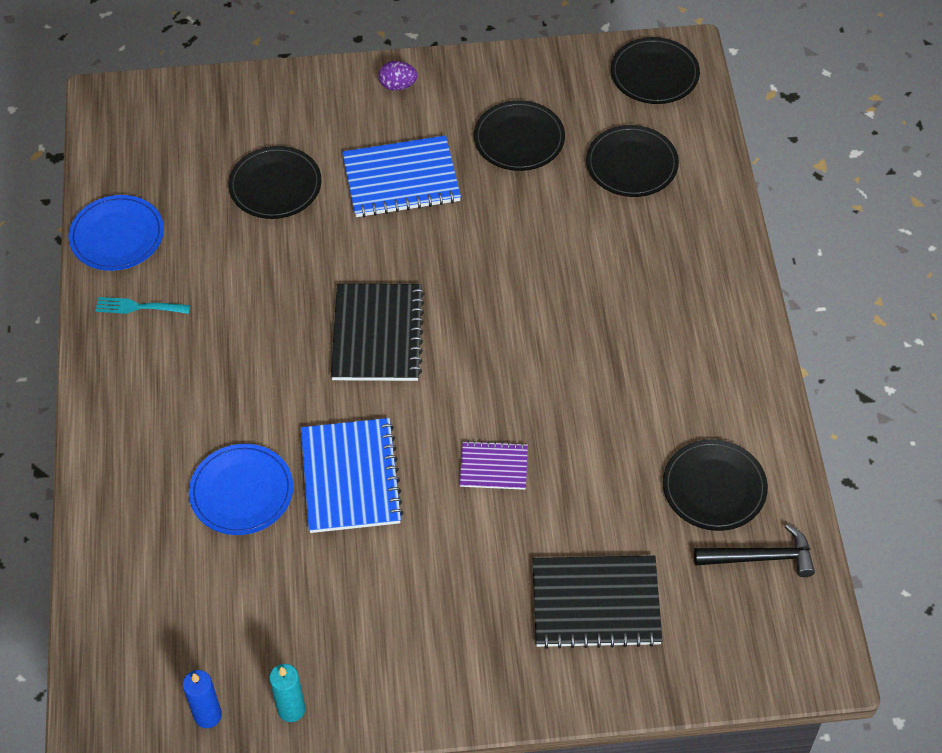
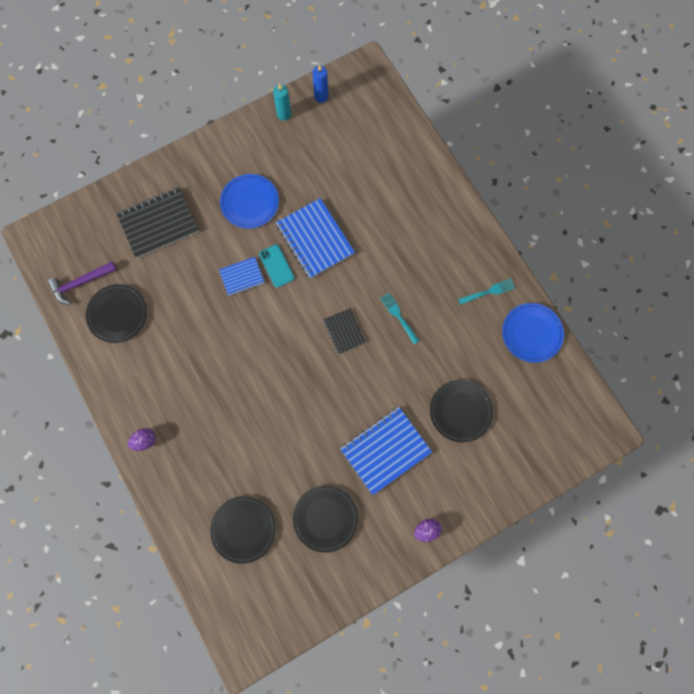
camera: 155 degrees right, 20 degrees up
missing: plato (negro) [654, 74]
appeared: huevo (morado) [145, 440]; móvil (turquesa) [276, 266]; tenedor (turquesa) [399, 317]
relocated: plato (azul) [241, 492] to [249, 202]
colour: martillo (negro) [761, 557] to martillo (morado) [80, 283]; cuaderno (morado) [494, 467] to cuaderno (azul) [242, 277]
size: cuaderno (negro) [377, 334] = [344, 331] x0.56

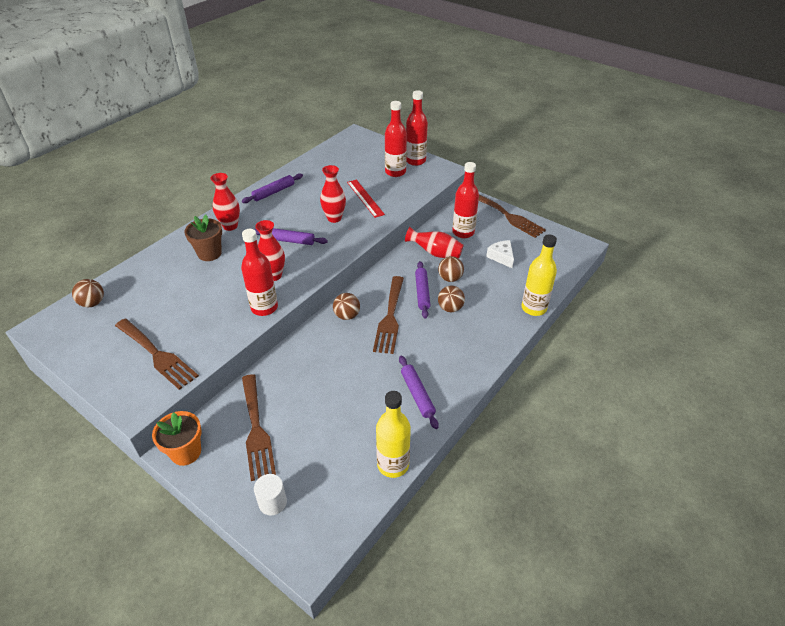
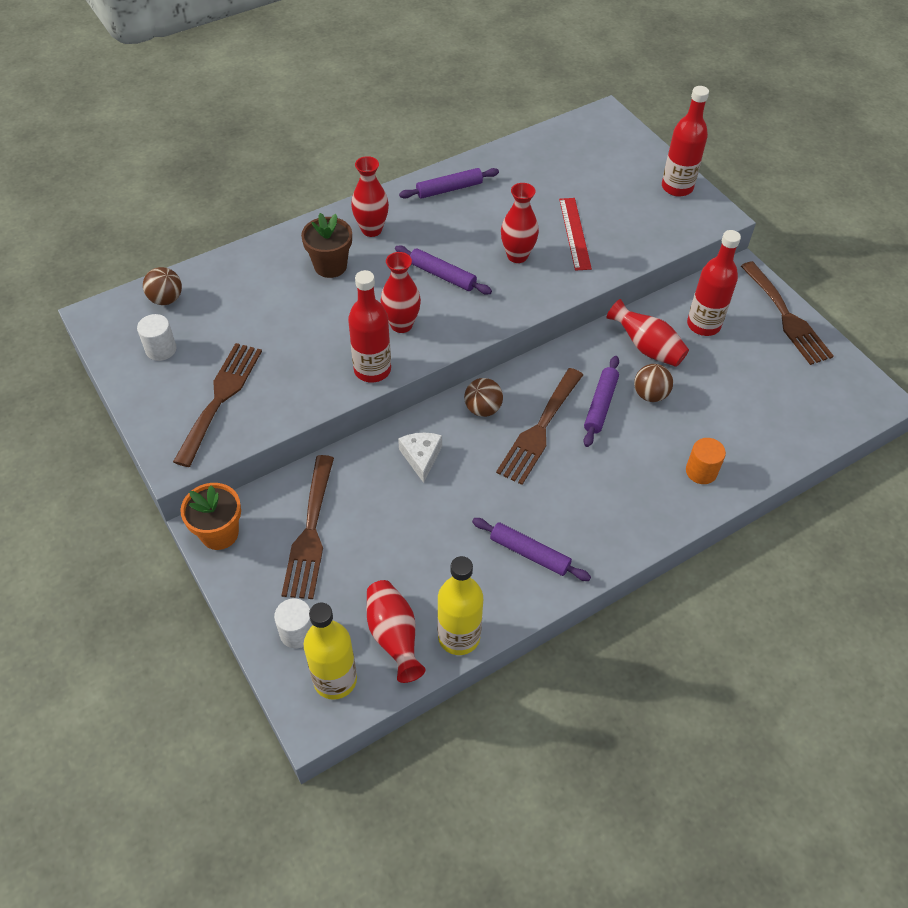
camera: 20 degrees right, 10 degrees up
missing: botella (rojo) [395, 172]; pelota (marrón) [450, 308]
appeared: cilindro (blanco) [161, 349]; florero (rojo) [394, 636]; cilindro (naranja) [701, 471]
relocated: botella (amarillo) [534, 308] to [335, 680]; queso (blanco) [501, 257] to [421, 457]
spun: tenedor (marrón) [157, 355] = [220, 397] 135 degrees counterclockwise; rodillo (morado) [417, 394] = [529, 553] 60 degrees counterclockwise

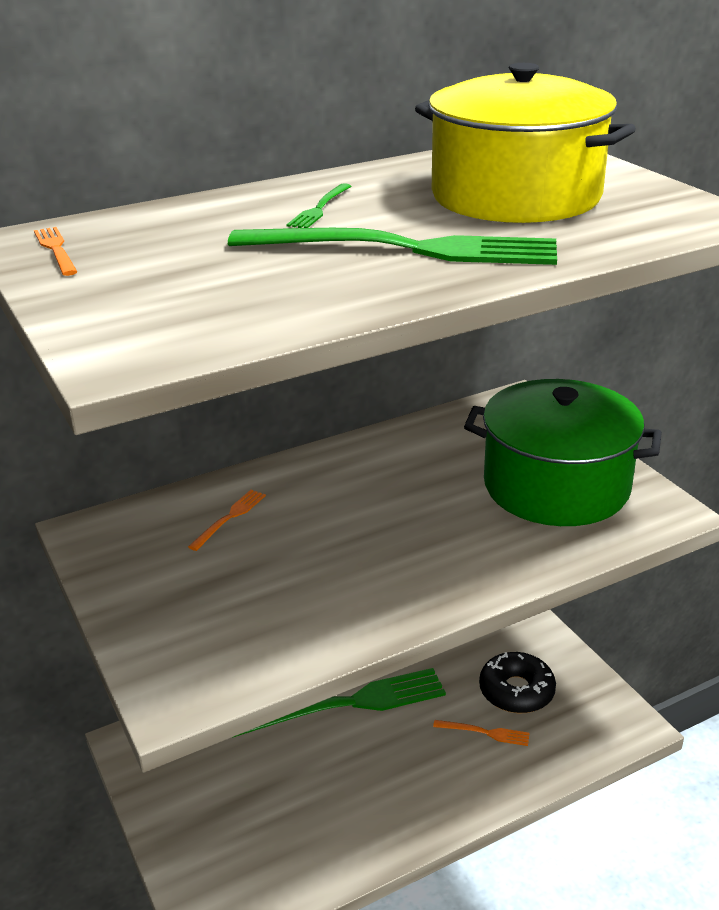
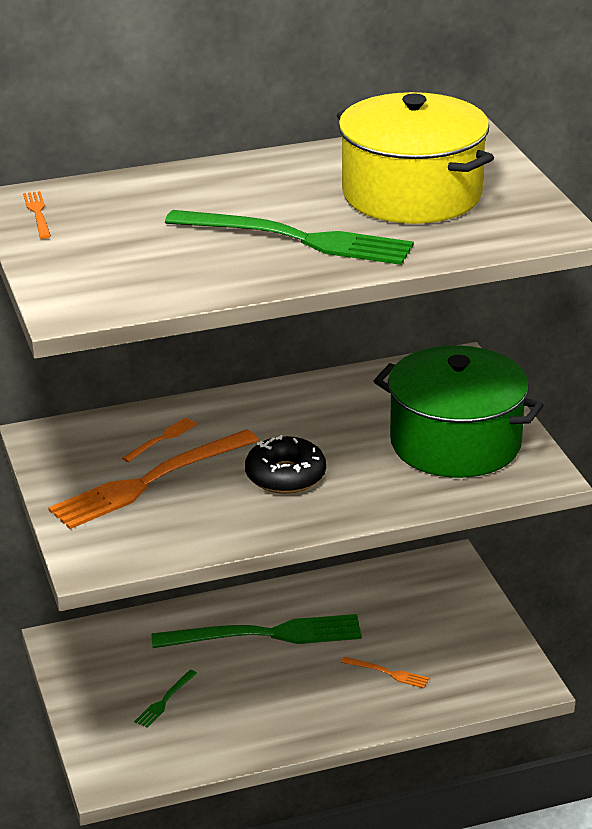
camera: 10 degrees right, 0 degrees up
appeared: tenedor (naranja) [150, 481]
relocated: tenedor (verde) [320, 208] to [165, 700]; rosquilla (negro) [516, 691] to [285, 476]

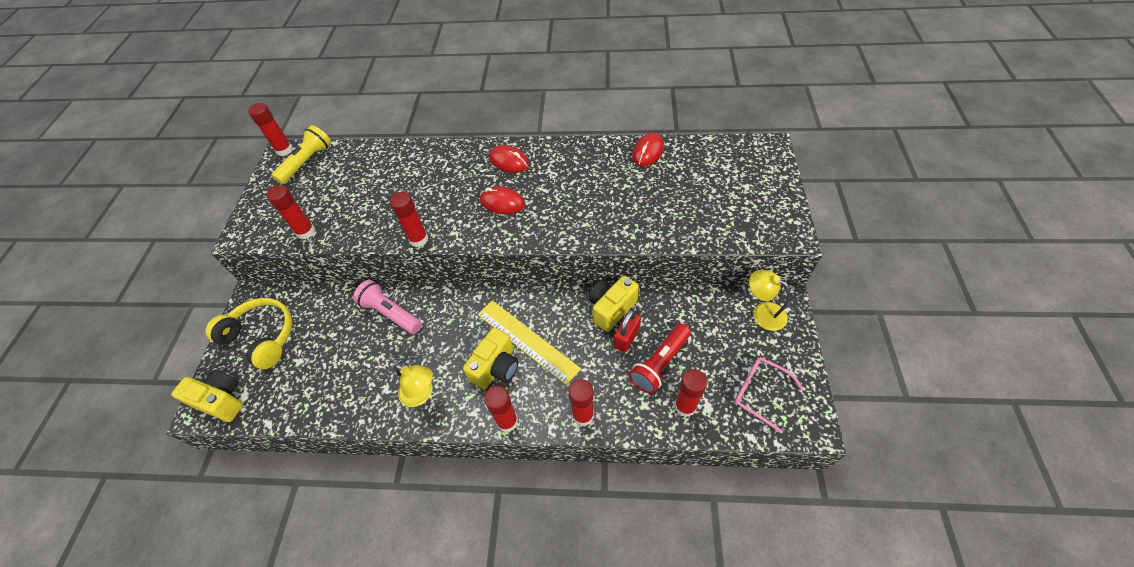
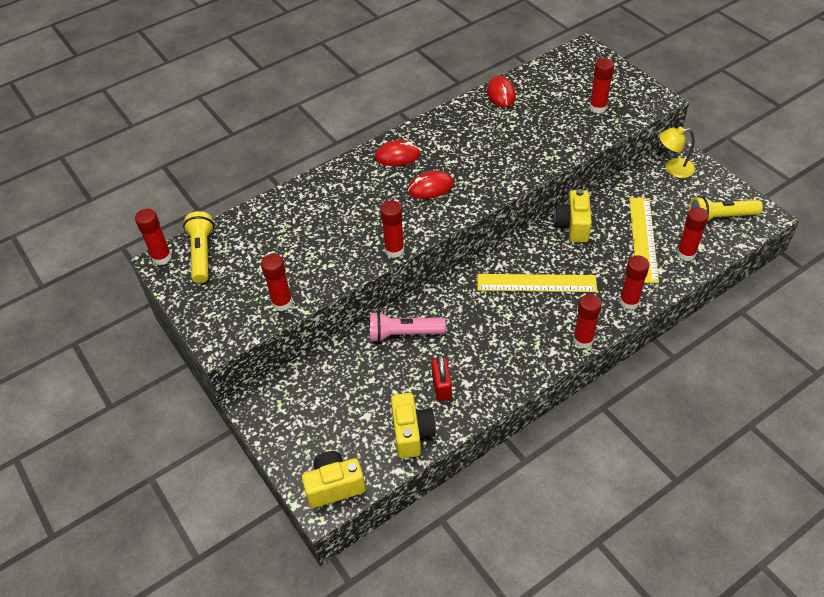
camera: 40 degrees left, 5 degrees down
missing: auriculares (amarillo) [262, 336]; lámpara (amarillo) [421, 394]
appeared: barra de pegamento (rojo) [597, 107]
relocated: cámara (amarillo) [496, 367] to [412, 433]; candado (rojo) [626, 338] to [441, 386]
exchanged: lámpara de mano (rojo) [660, 363] to regla (amarillo) [643, 239]; gafas (rosa) [759, 393] to lámpara de mano (amarillo) [720, 217]

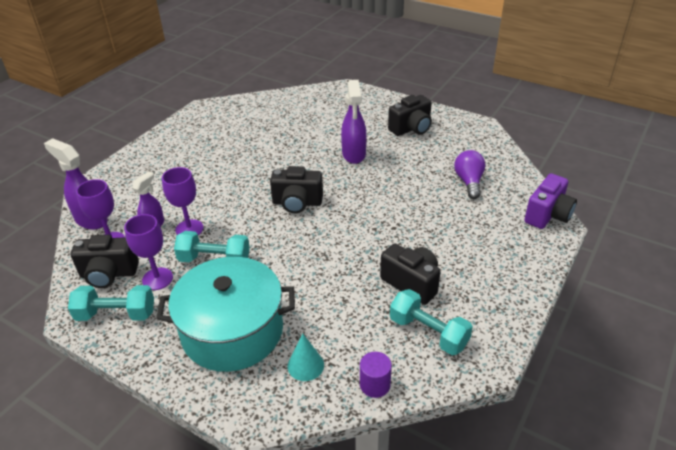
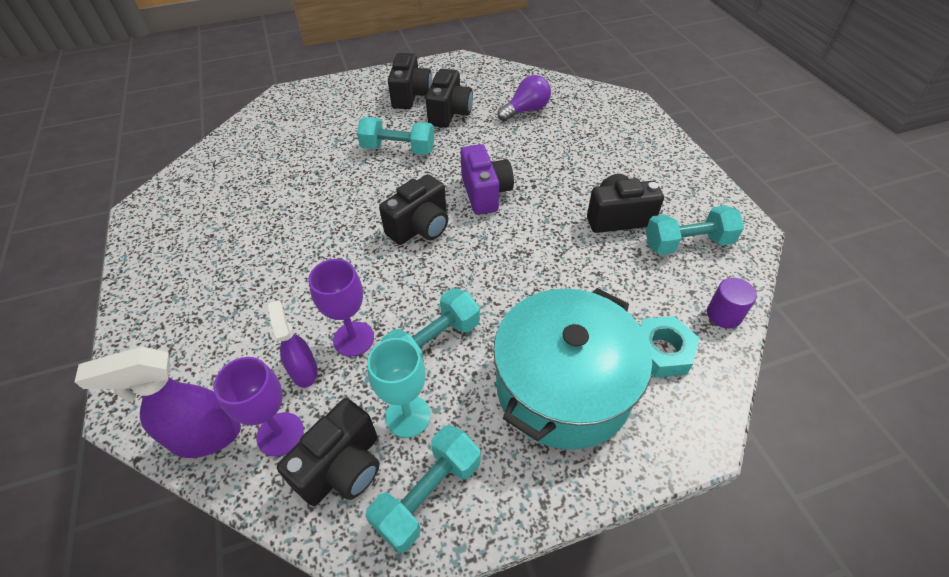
camera: 50 degrees left, 10 degrees up
appeared: cámara (negro) [449, 113]
relocated: cámara (morado) [547, 215] to [485, 193]
exchanged: pulverizador (morado) [354, 155] to mancuerna (turquesa) [398, 149]; cono (turquesa) [305, 365] to tuerca (turquesa) [662, 351]
colour: copa (morado) [157, 279] to copa (turquesa) [408, 416]
spun: bombilla (morado) [469, 182] = [526, 110] 105 degrees clockwise

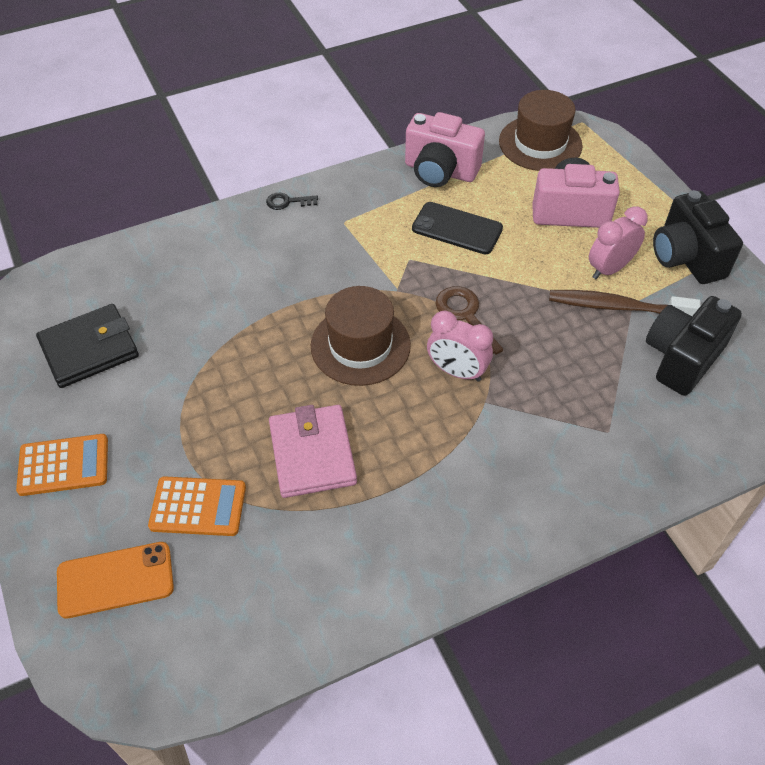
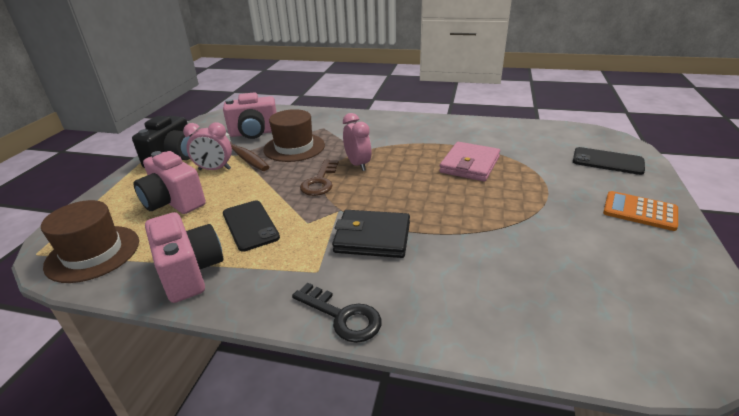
camera: 140 degrees left, 20 degrees down
missing: calculadora (naranja) [198, 507]
relocated: sombrero (marrón) [360, 345] to [294, 147]; cartera (negro) [89, 349] to [372, 237]
colour: cámara (negro) [682, 358] to cámara (rosa) [254, 133]; móvil (naranja) [115, 580] to móvil (negro) [607, 161]
size: llave (negro) [287, 202] = [342, 316] x1.66

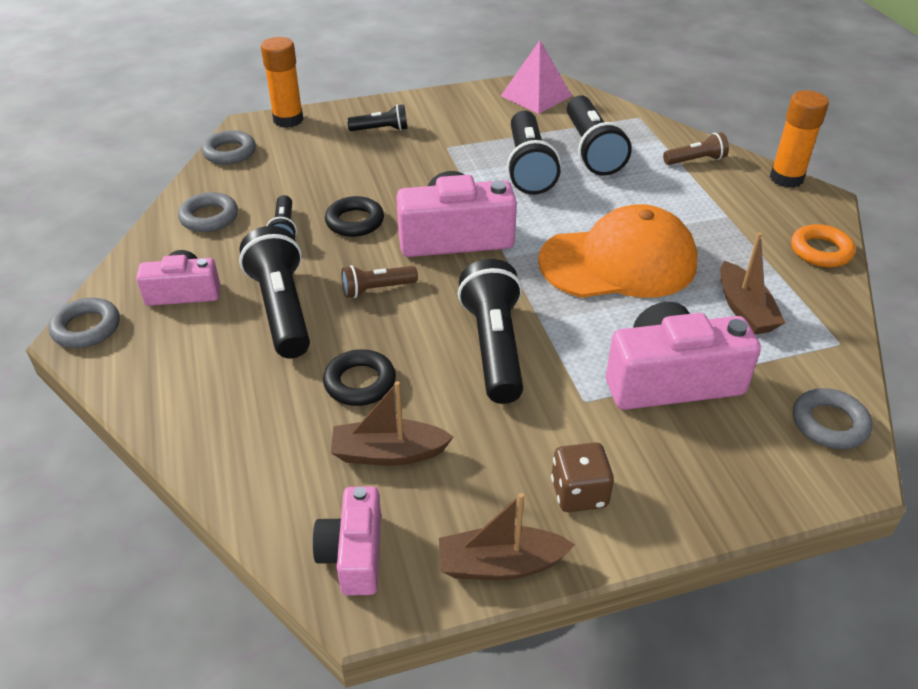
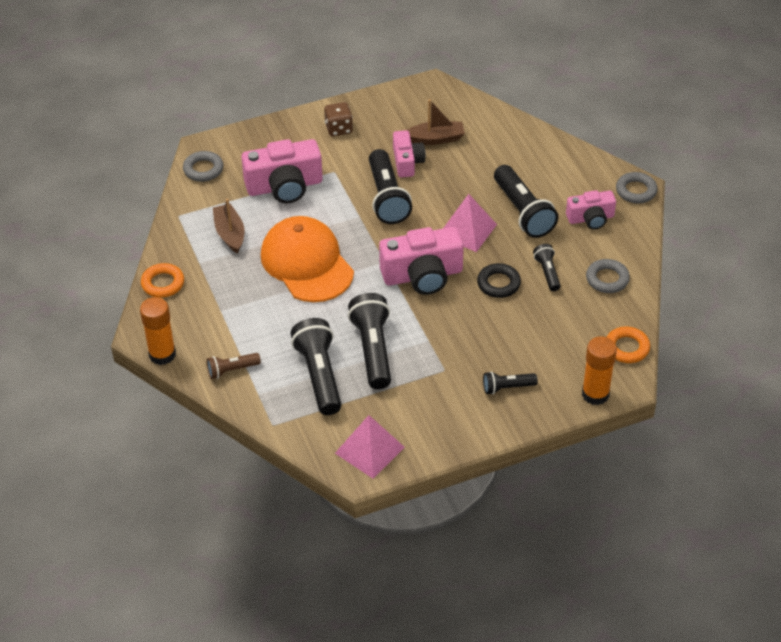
camera: 175 degrees right, 5 degrees up
missing: anillo (negro) [360, 382]; barco (marrón) [500, 564]
relocated: cámara (rosa) [354, 554] to [407, 162]
exchanged: lámpara de mano (marrón) [377, 289] to pirámide (rosa) [467, 230]
colour: anillo (gris) [230, 152] to anillo (naranja) [627, 348]
spun: gorra (naranja) [618, 262] = [307, 263] 75 degrees clockwise

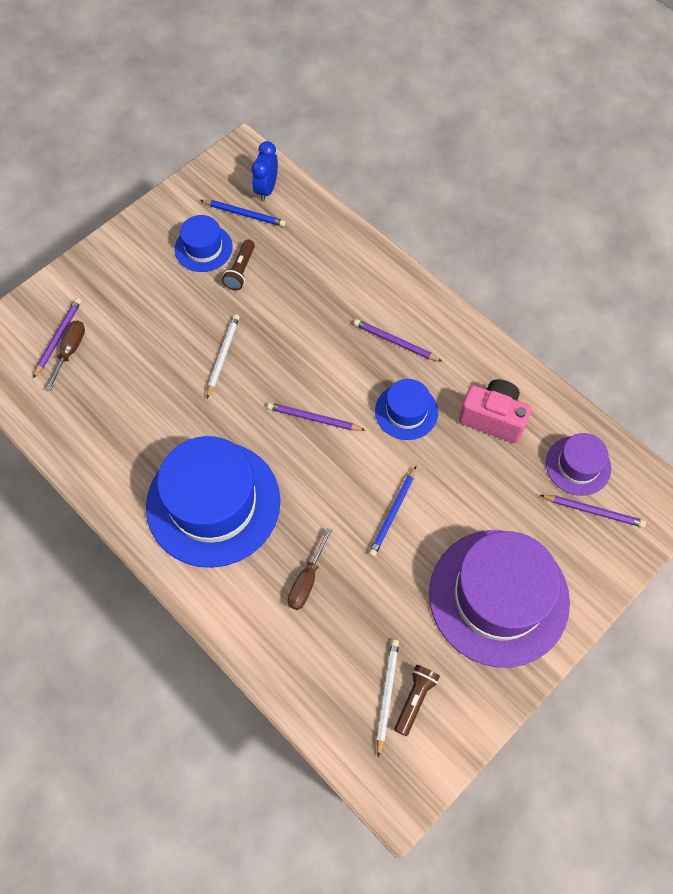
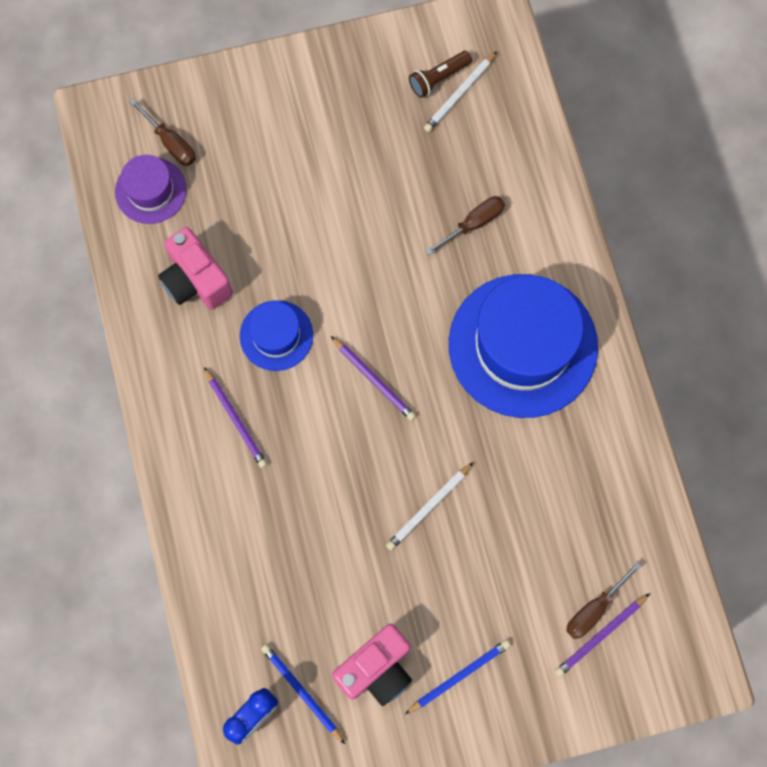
camera: 150 degrees left, 10 degrees up
missing: lámpara de mano (marrón) [240, 270]; sombrero (morado) [498, 597]
relocated: lápiz (azul) [393, 513] to [459, 676]
exchanged: lápiz (morado) [593, 511] to destornillador (marrón) [170, 143]; sombrero (azul) [203, 248] to cámara (rosa) [376, 669]

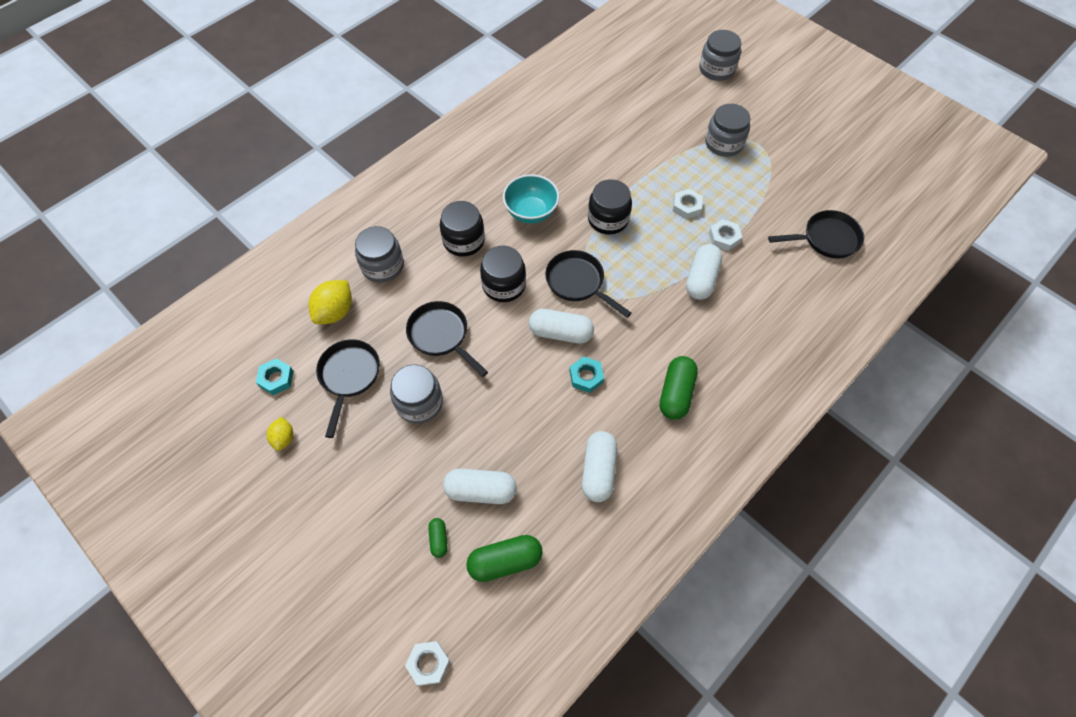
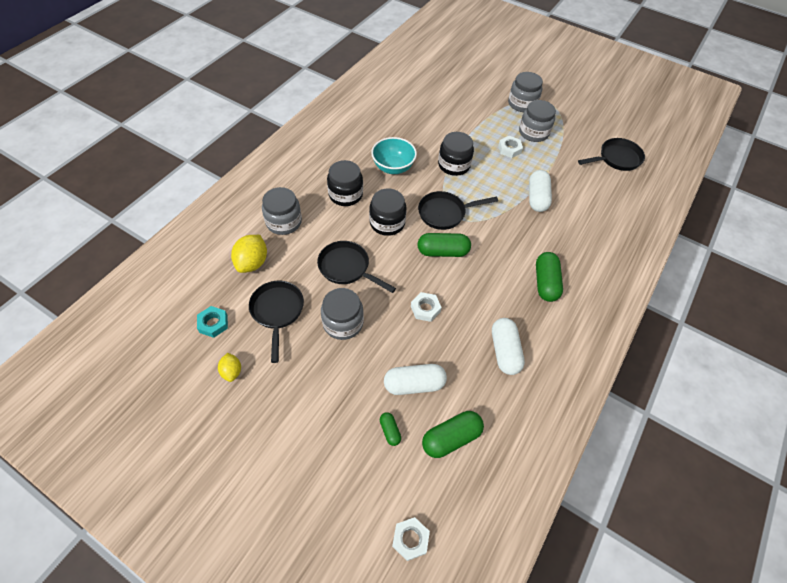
camera: 15 degrees left, 5 degrees down
missing: tuerca (turquesa) [586, 377]
relocated: tuerca (blanco) [724, 237] to [425, 309]; tarro (gris) [716, 69] to [533, 132]
colour: cápsula (blanco) [560, 333] to cápsula (verde) [442, 251]
spun: sartén (negro) [578, 283] = [445, 213] 45 degrees counterclockwise

